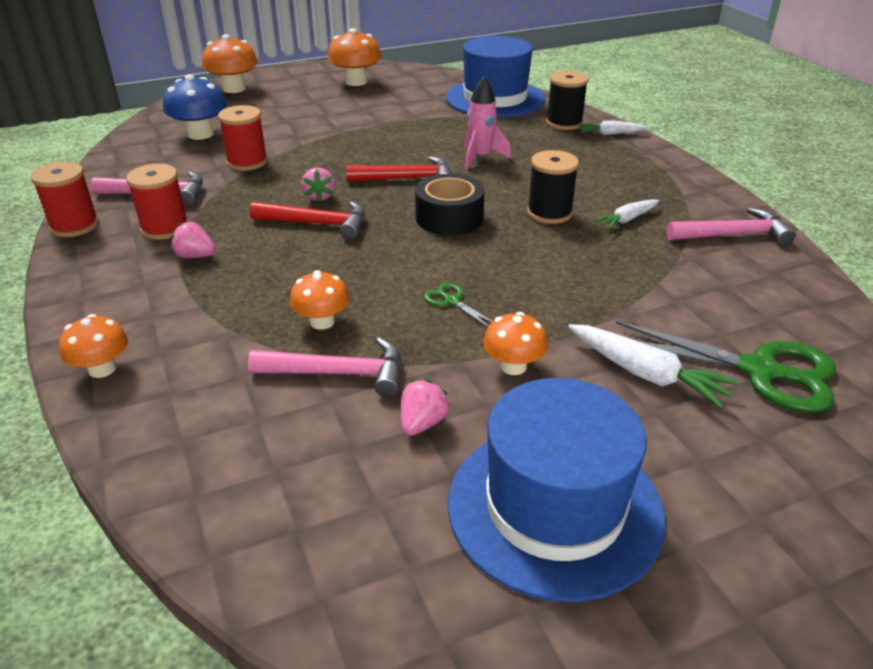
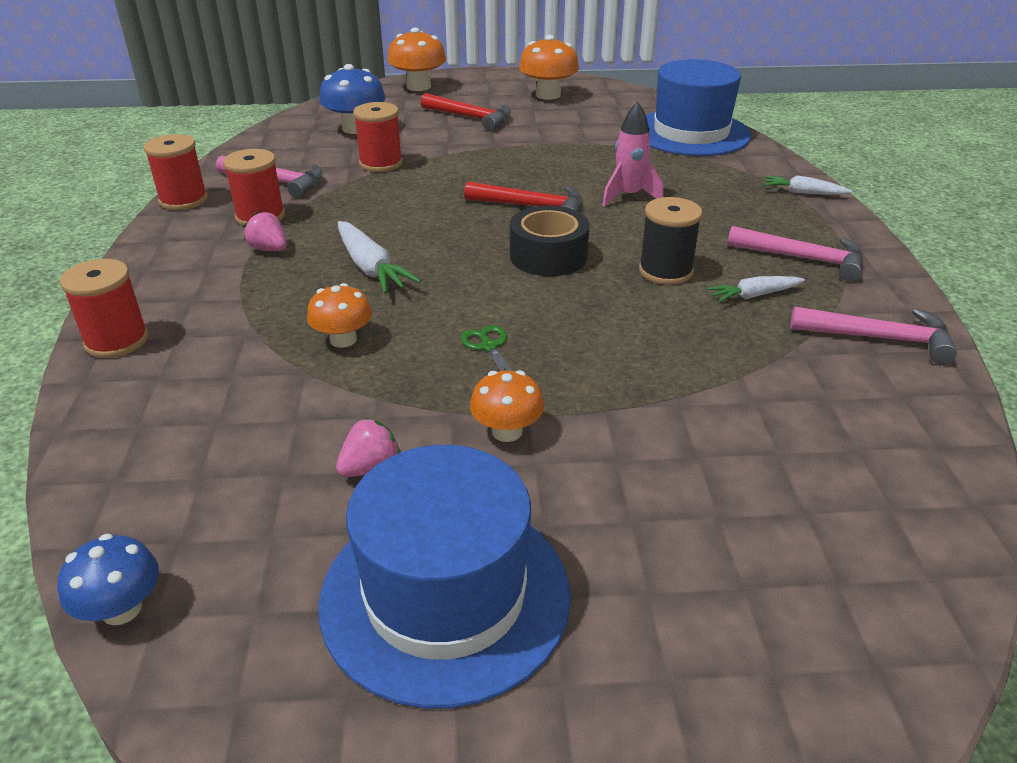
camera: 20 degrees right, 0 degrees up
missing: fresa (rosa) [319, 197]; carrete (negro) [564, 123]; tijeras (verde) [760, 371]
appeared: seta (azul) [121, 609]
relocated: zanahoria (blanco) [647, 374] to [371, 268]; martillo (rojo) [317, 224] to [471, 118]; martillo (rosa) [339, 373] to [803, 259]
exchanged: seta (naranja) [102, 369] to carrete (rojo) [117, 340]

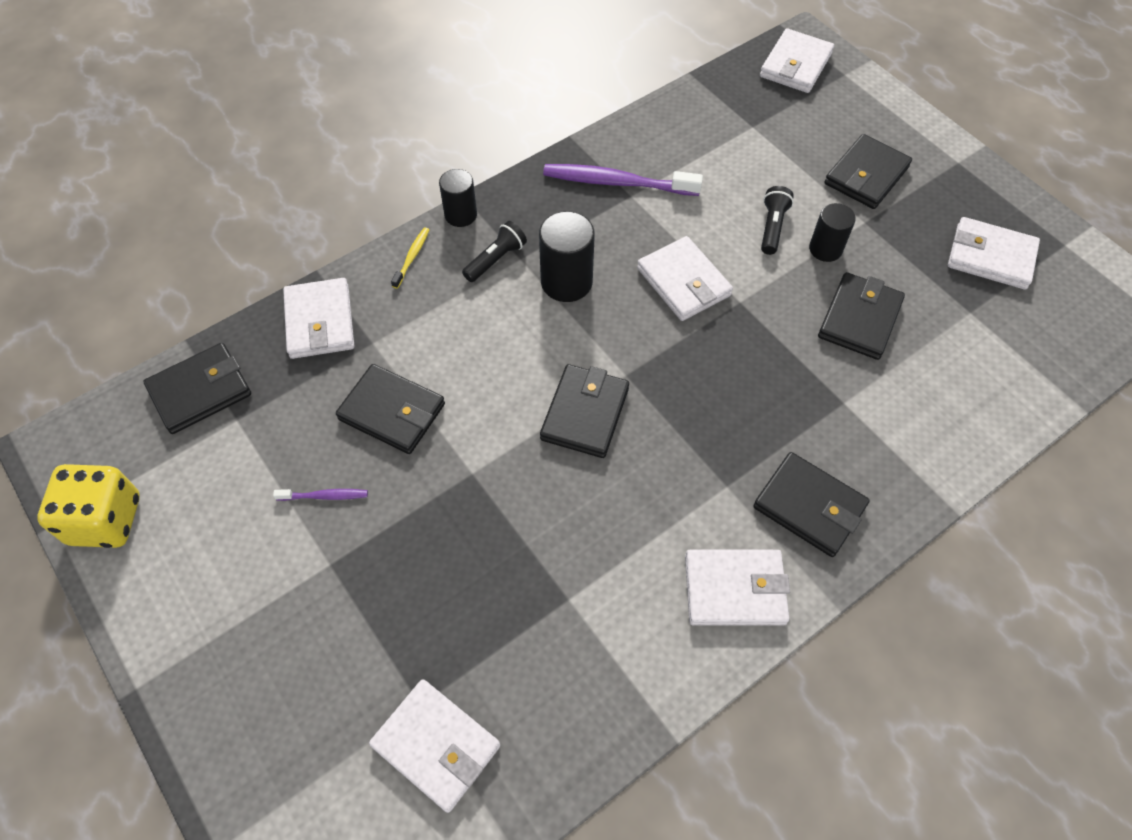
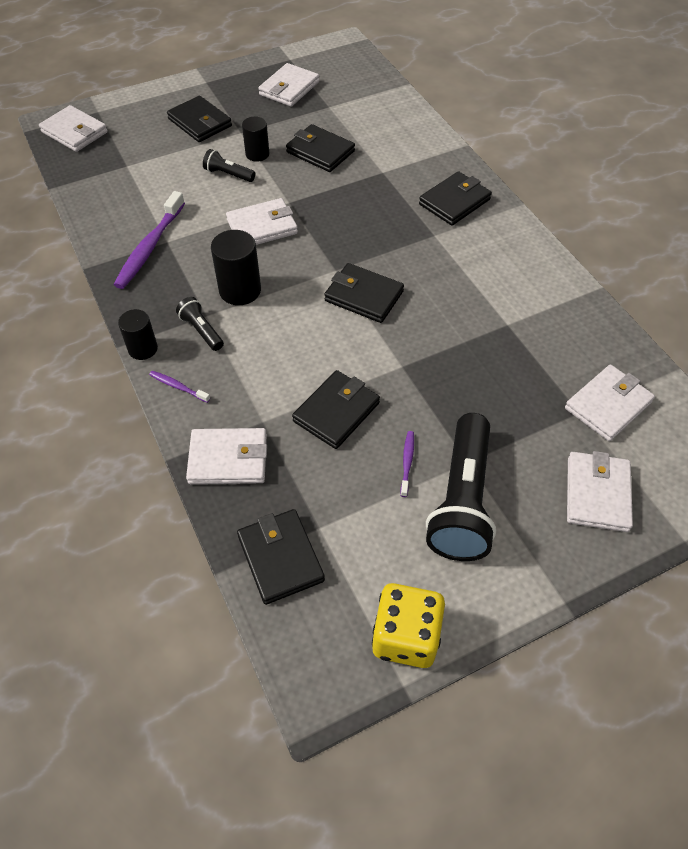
camera: 80 degrees left, 5 degrees down
appeared: lámpara de mano (negro) [462, 501]
relocated: cartera (blanco) [734, 589] to [597, 494]
colour: cepillo de dientes (amarillo) [412, 257] to cepillo de dientes (morado) [178, 387]

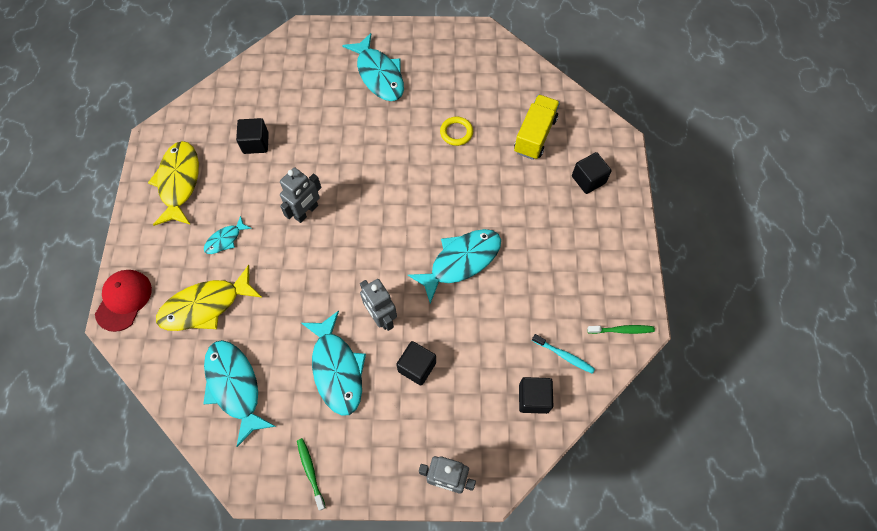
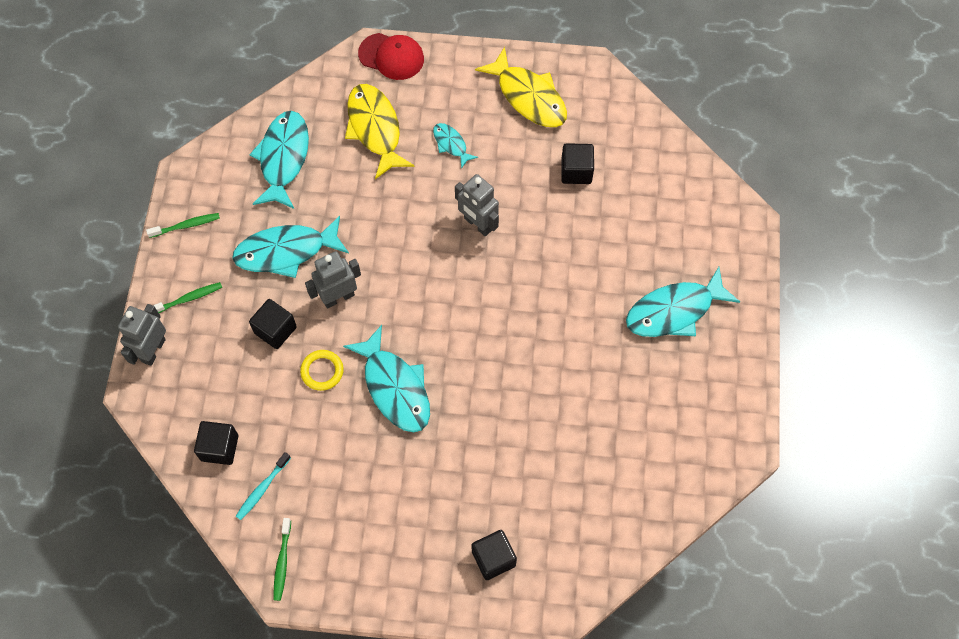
camera: 95 degrees right, 0 degrees up
missing: camión (amarillo) [535, 135]
appeared: cepillo de dientes (verde) [188, 299]
relocated: anillo (amarillo) [456, 132] to [322, 371]
spun: pez (turquesa) [235, 386] = [283, 158] 60 degrees counterclockwise; pez (amarillo) [179, 182] = [528, 97] 45 degrees clockwise

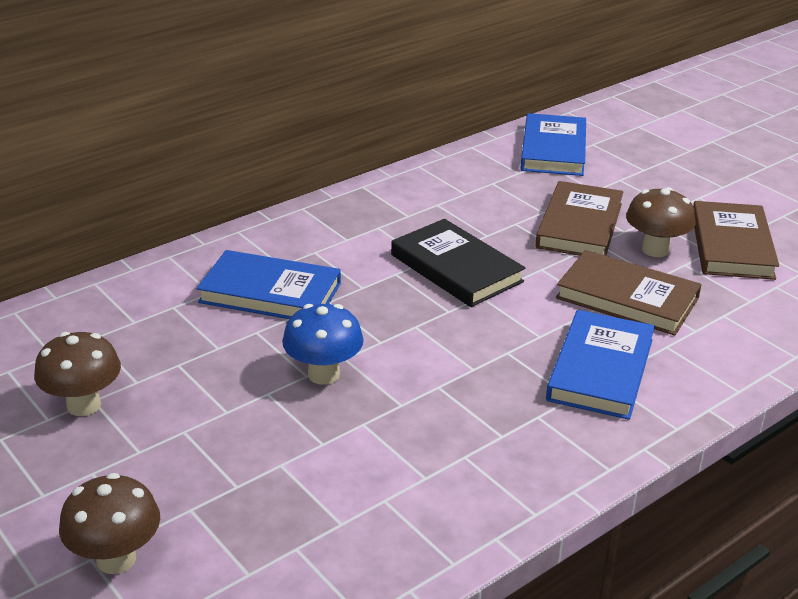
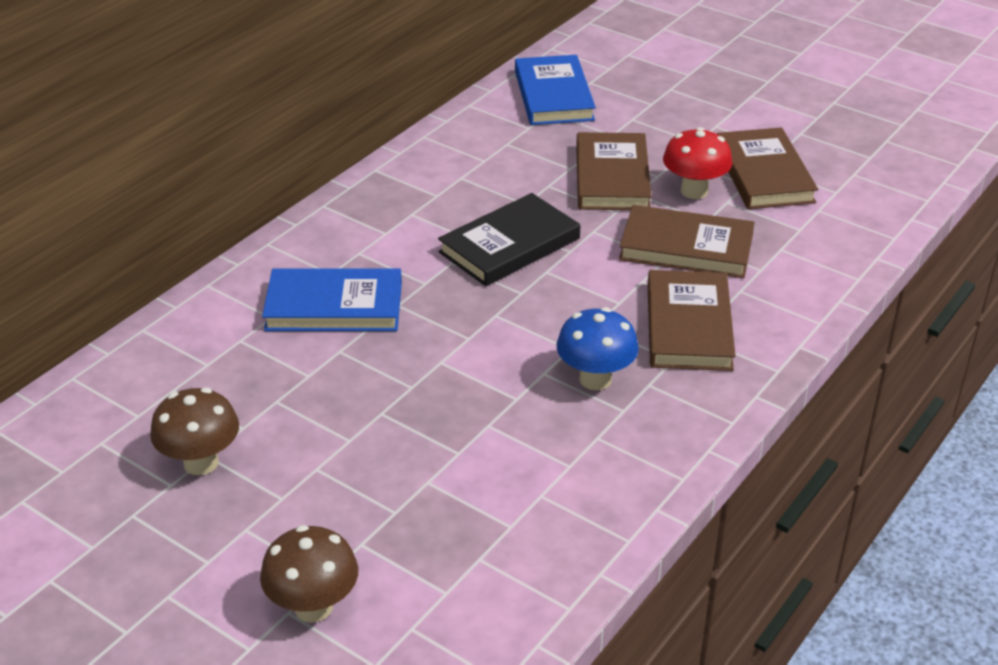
camera: 15 degrees left, 5 degrees up
relocated: seta (azul) [323, 374] to [595, 379]
colour: libro (azul) [600, 369] to libro (marrón) [688, 326]; seta (marrón) [655, 250] to seta (rojo) [694, 191]
spun: libro (negro) [456, 268] = [509, 245] 75 degrees counterclockwise

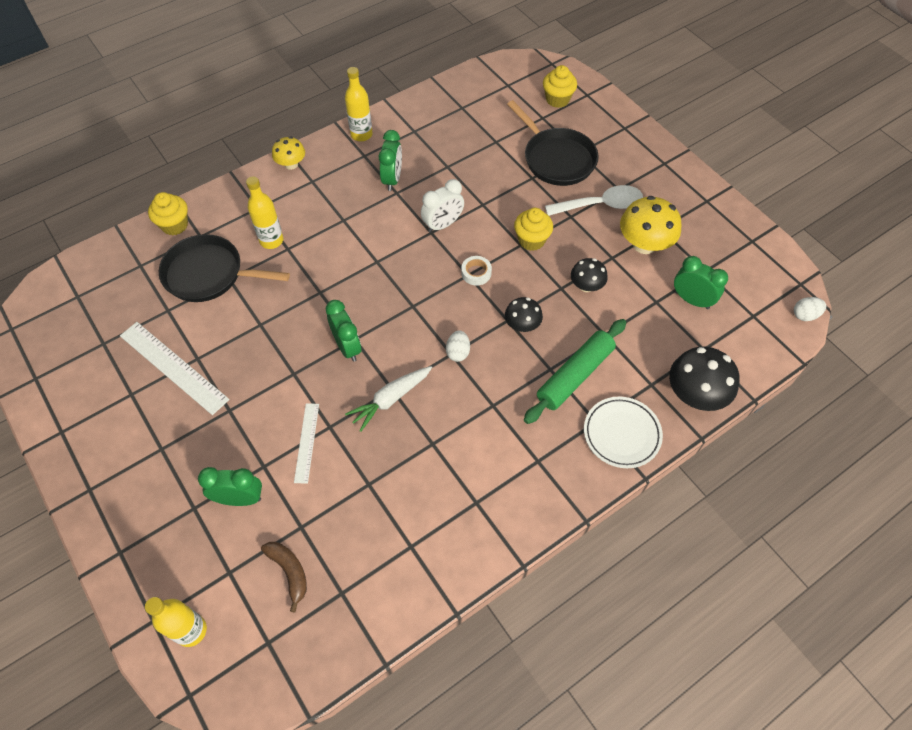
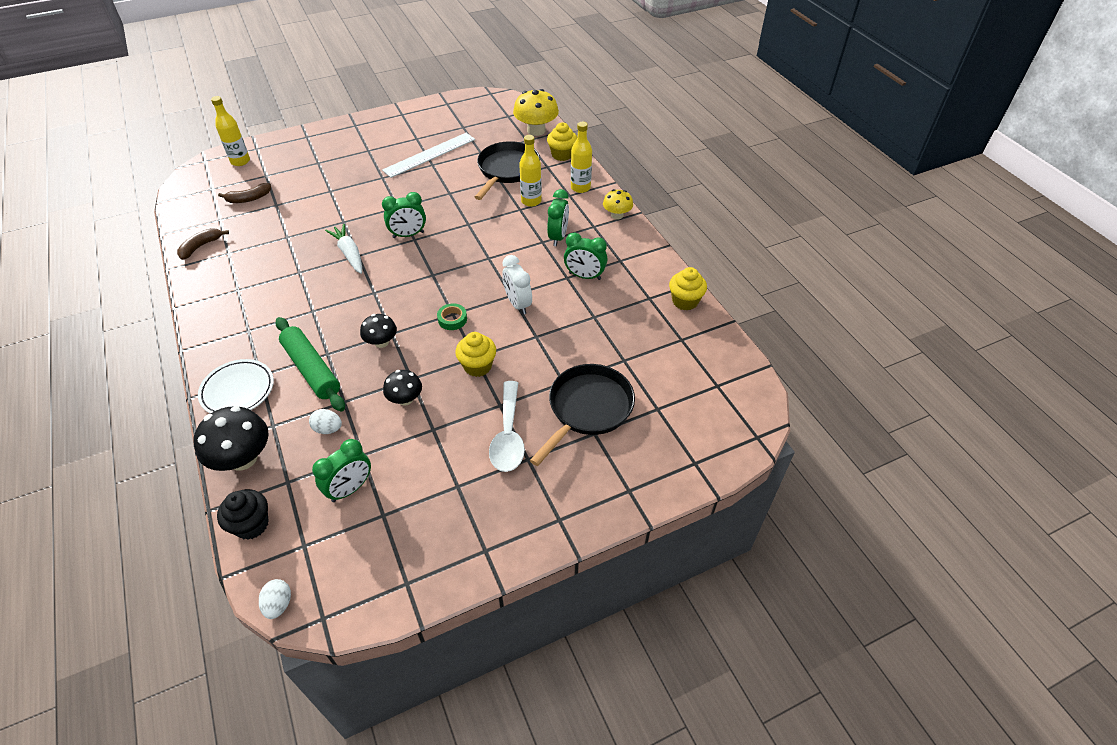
camera: 100 degrees right, 10 degrees down
missing: regla (blanco) [306, 442]
appeared: plátano (marrón) [201, 246]; magdalena (negro) [252, 525]
relocated: huevo (blanco) [458, 352] to [328, 429]; seta (amarillo) [644, 244] to [536, 130]; despertador (verde) [240, 498] to [558, 237]; botella (amarillo) [361, 134] to [580, 188]; magdalena (amarillo) [557, 99] to [685, 301]
colour: cinta adhesiva (blanco) [476, 273] to cinta adhesiva (verde) [452, 319]
spun: sartén (negro) [556, 159] = [587, 409] 150 degrees clockwise

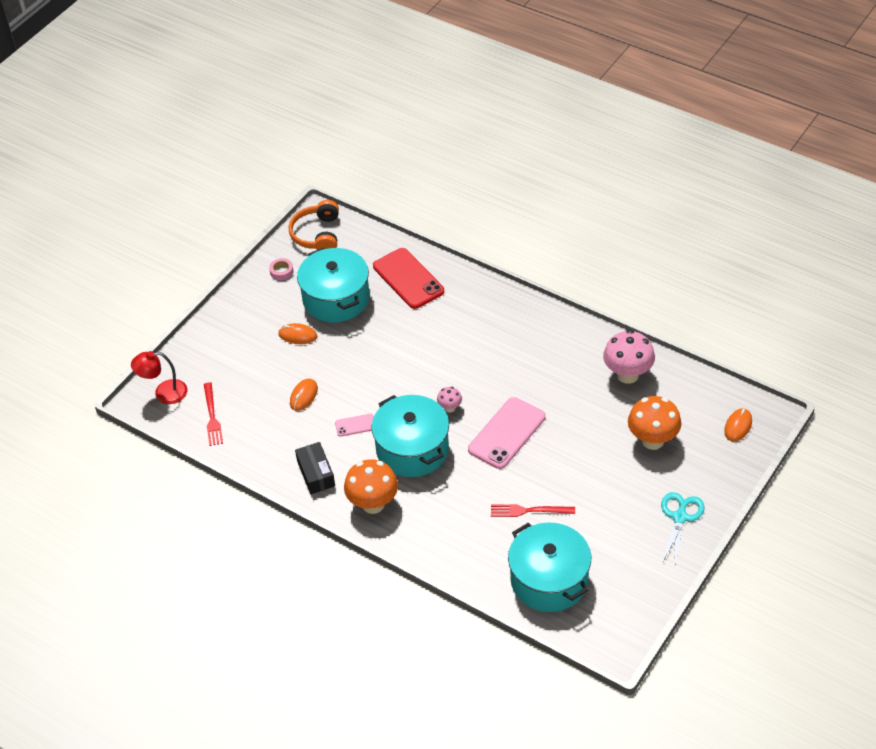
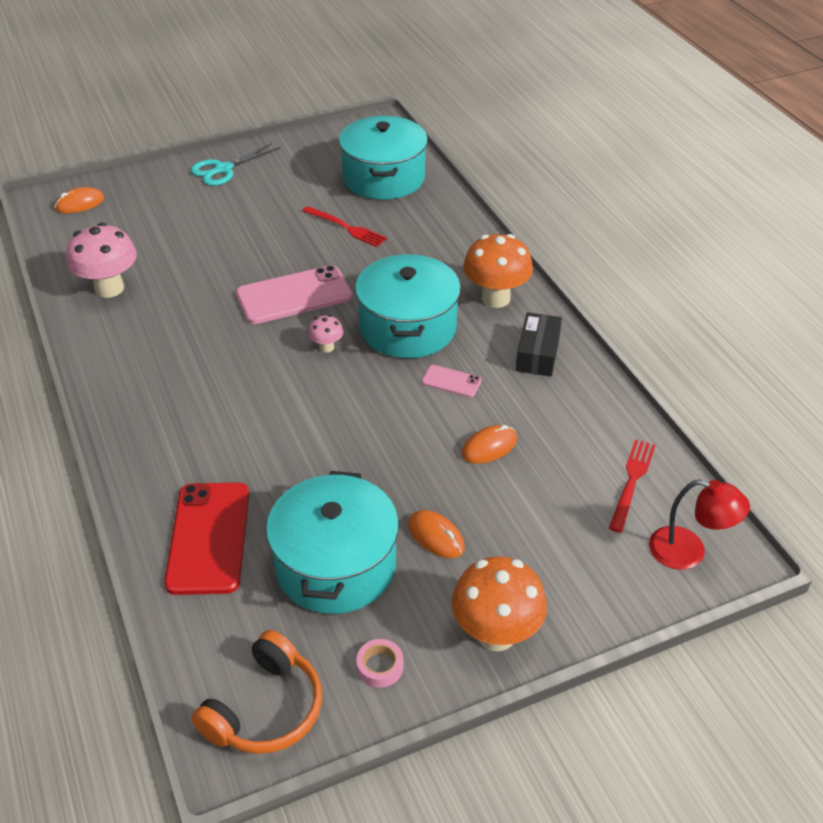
camera: 150 degrees left, 5 degrees down
relocated: seta (naranja) [652, 440] to [496, 634]

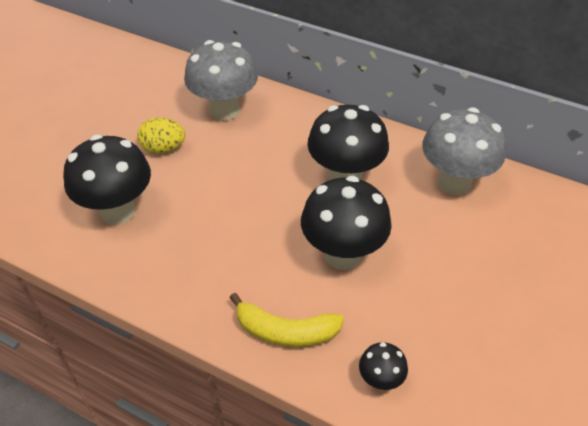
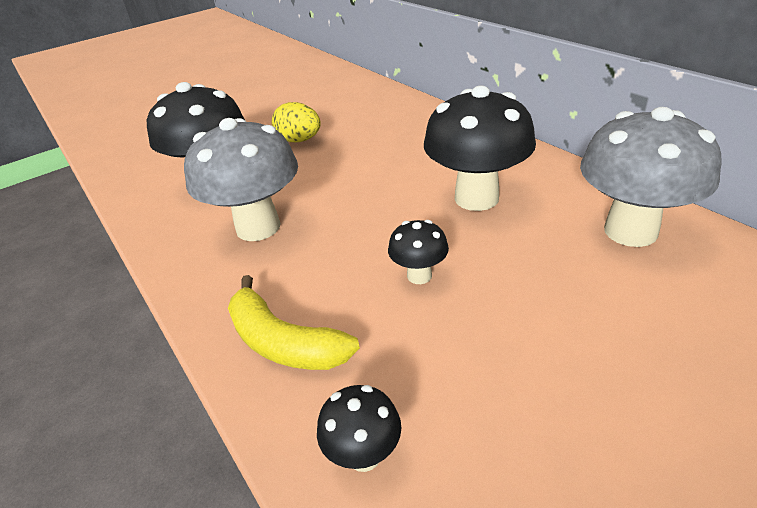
camera: 30 degrees right, 10 degrees down
relocated: seta (gris) [224, 110] to [258, 227]
size: seta (negro) [342, 255] = [419, 275] x0.48

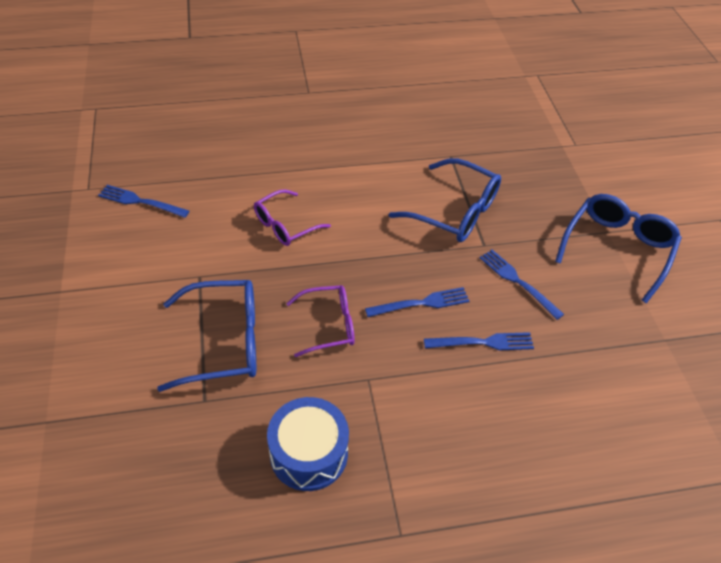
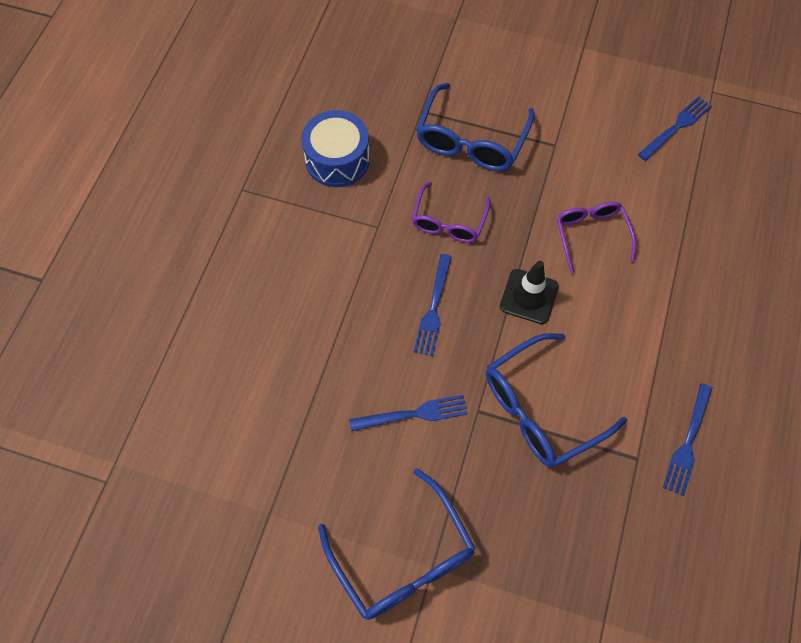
camera: 120 degrees right, 15 degrees up
appeared: cono de tráfico (negro) [529, 296]
relocated: tenedor (azul) [483, 342] to [688, 443]

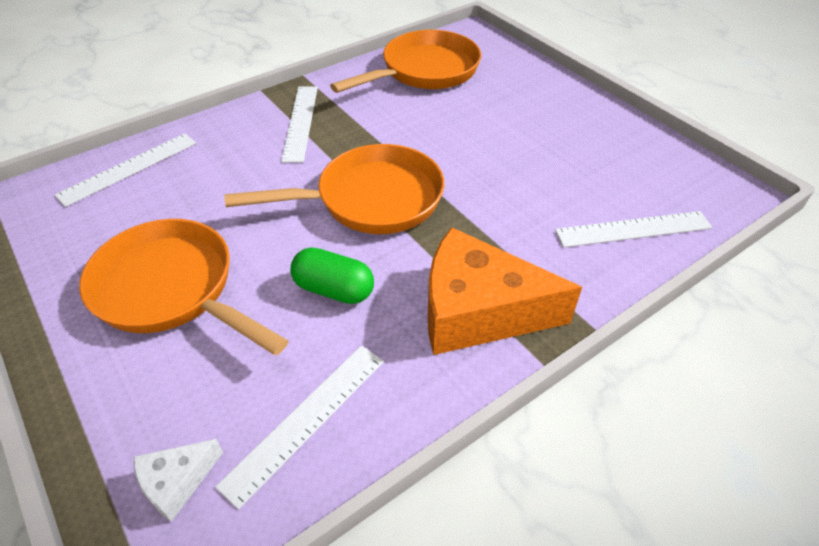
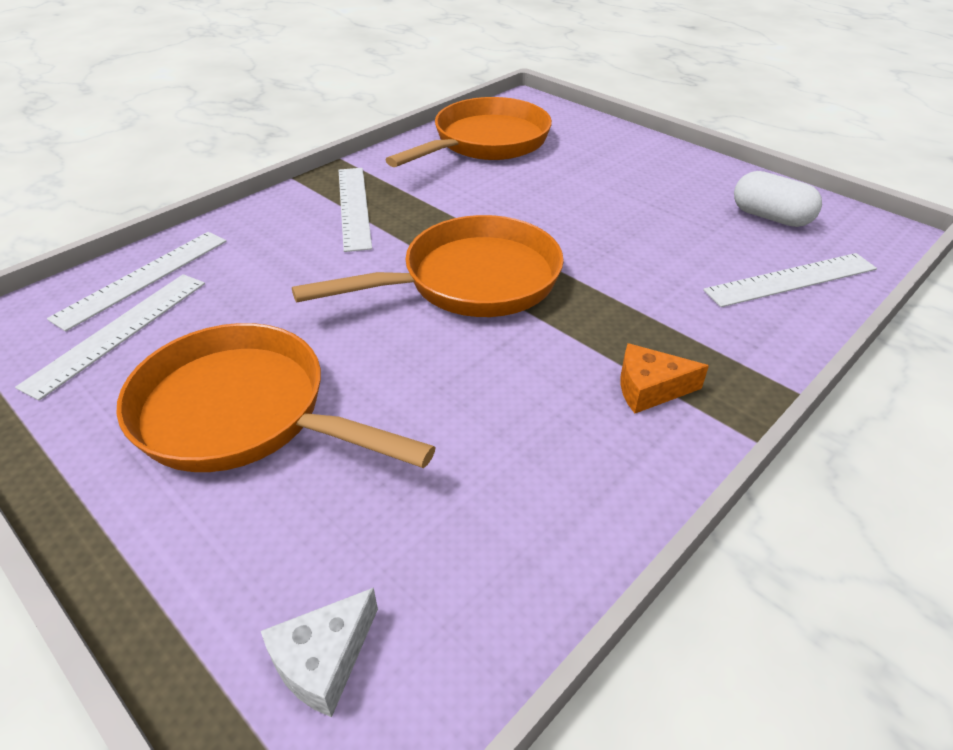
camera: 10 degrees left, 5 degrees down
missing: cápsula (verde) [334, 289]
appeared: cápsula (blanco) [770, 217]
relocated: regla (blanco) [305, 419] to [118, 331]
size: queso (naranja) [478, 311] = [649, 388] x0.45

